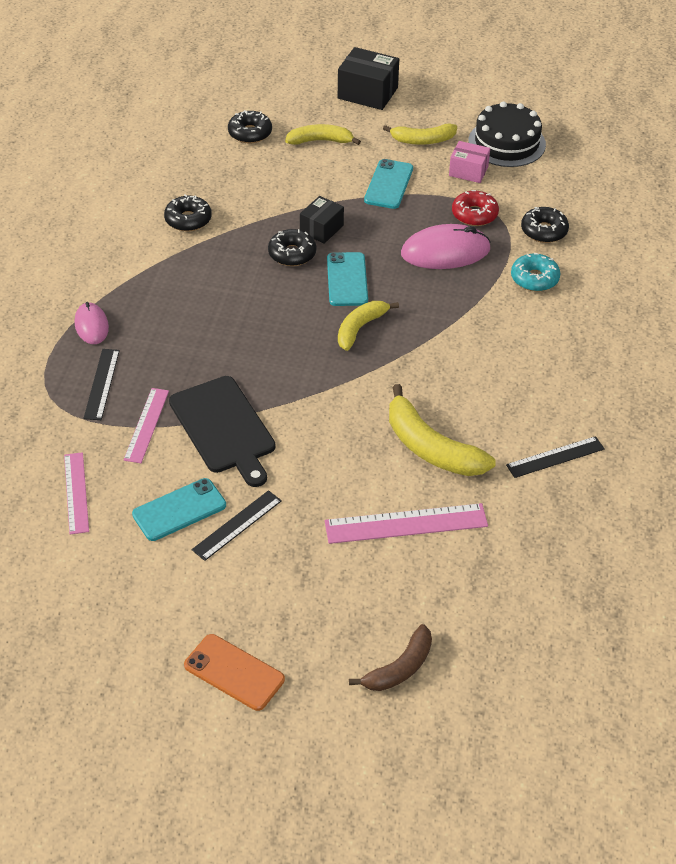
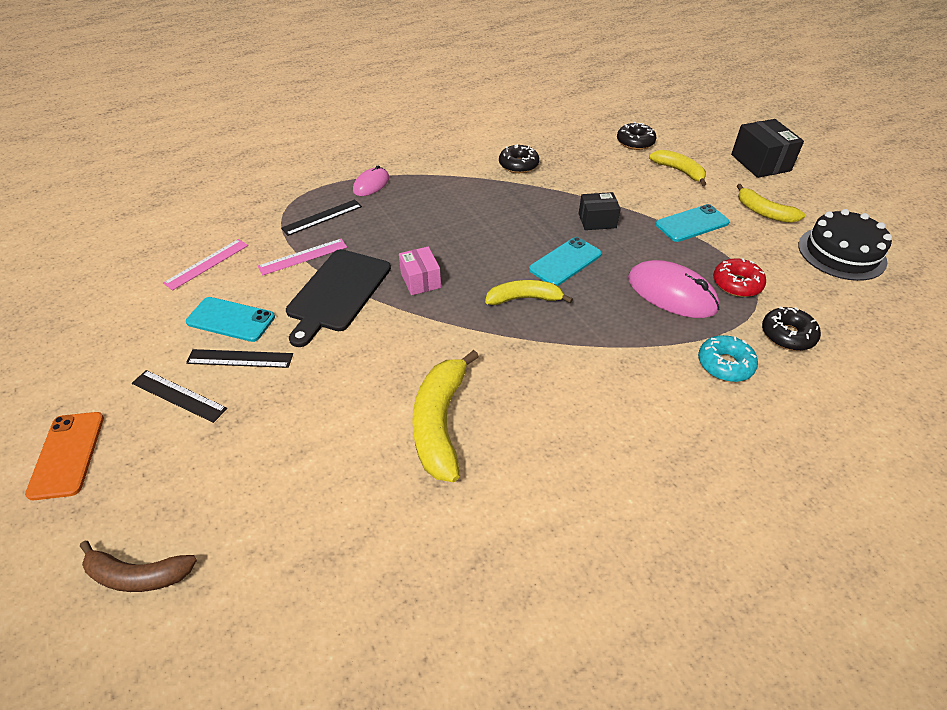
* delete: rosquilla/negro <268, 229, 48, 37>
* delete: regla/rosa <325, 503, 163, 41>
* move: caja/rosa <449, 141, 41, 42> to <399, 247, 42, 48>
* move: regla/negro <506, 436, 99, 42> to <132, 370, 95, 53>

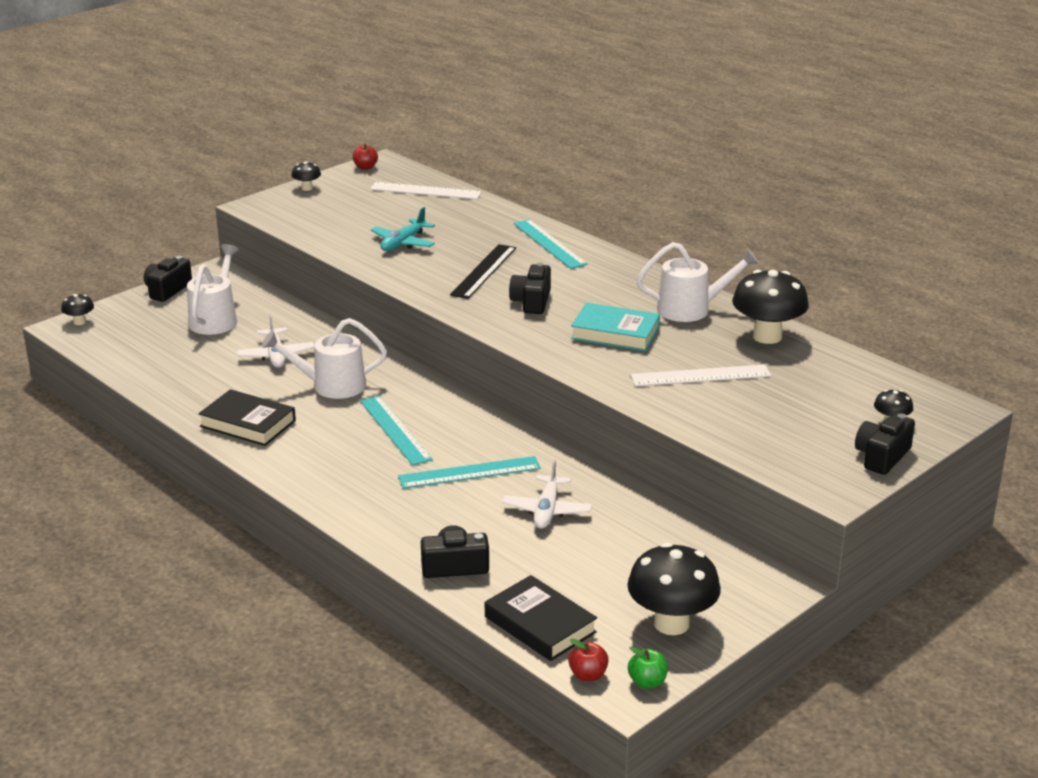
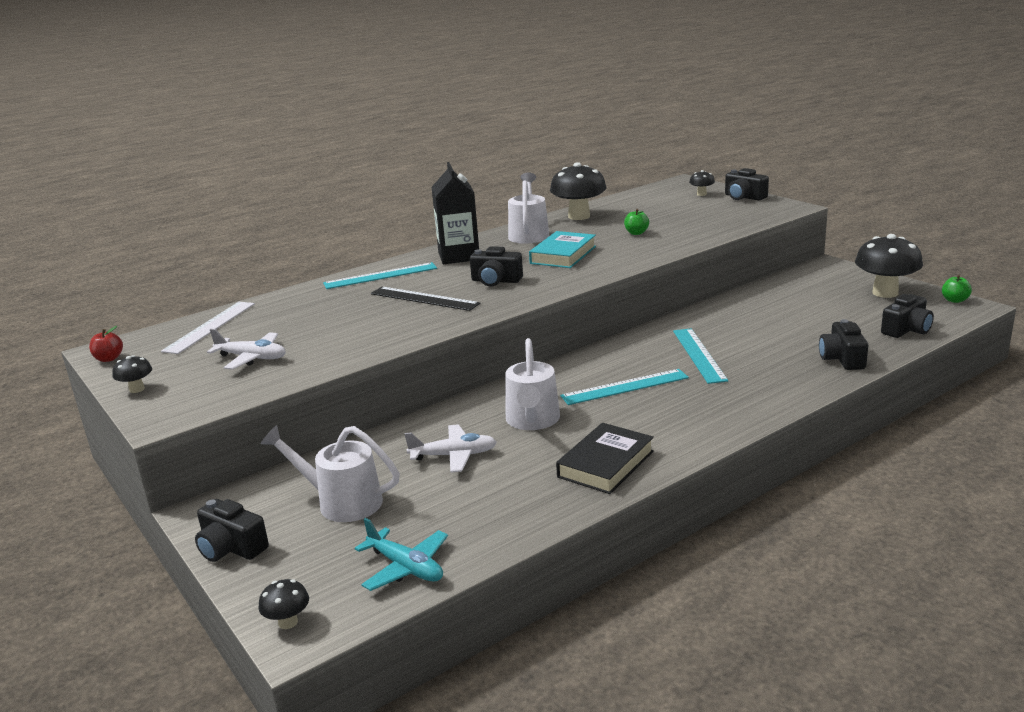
* move: avión/turquesa <371, 207, 64, 44> to <355, 518, 93, 73>
* replace: libro/negro <485, 575, 112, 86> to cámara/negro <881, 294, 53, 44>
* move: avión/blanco <502, 460, 90, 69> to <207, 329, 79, 41>
* delete: manzana/rojo <568, 638, 41, 43>
* replace: regla/blanco <631, 364, 140, 22> to manzana/verde <624, 209, 25, 26>
* insert: cartón de leche/negro <432, 162, 47, 102>

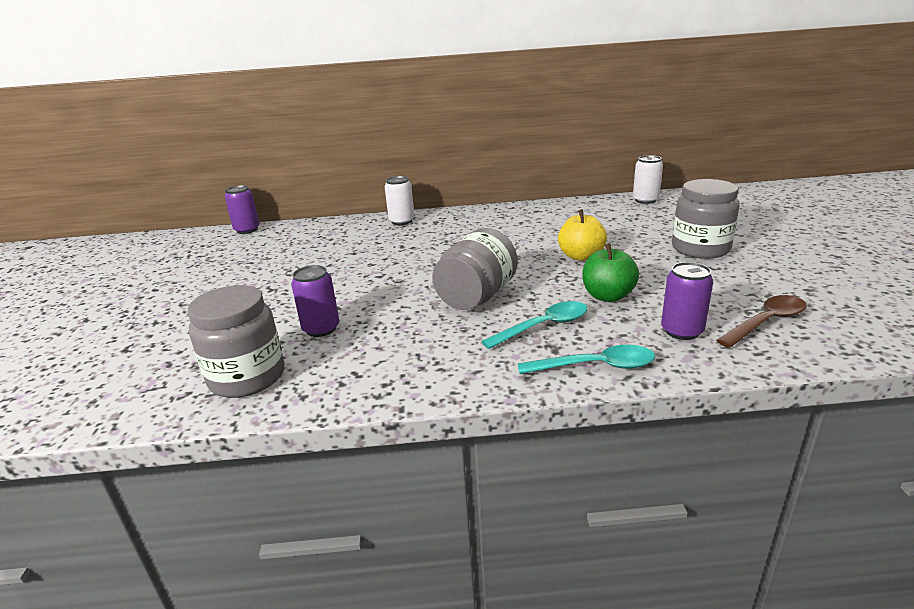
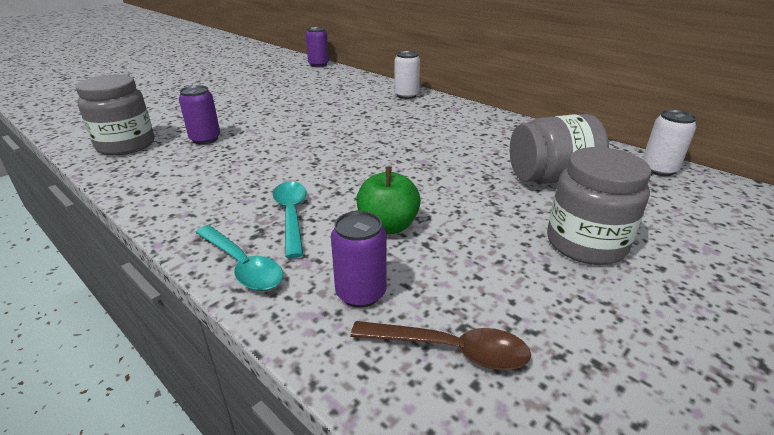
* move: tarro/gris <432, 228, 86, 82> to <510, 114, 99, 70>
* rotate: cuchara/turquesa <481, 301, 107, 48> = <273, 182, 34, 76> 120 degrees counterclockwise
* delete: manzana/amarillo <558, 209, 49, 52>

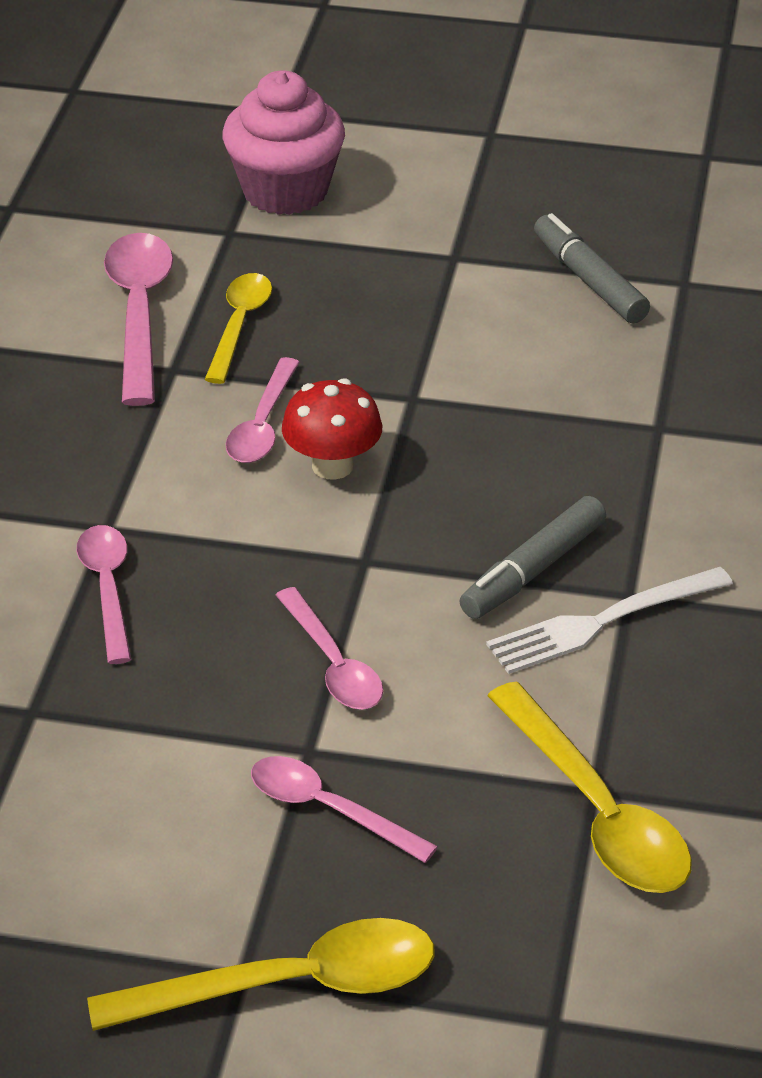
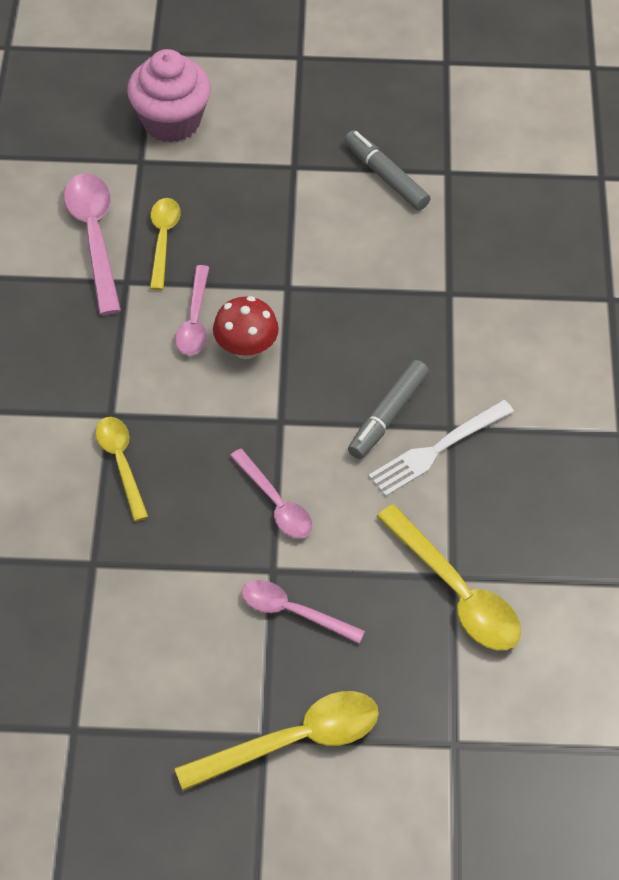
* recolor: cuchara/rosa <77, 525, 54, 139> to cuchara/amarillo <95, 417, 53, 105>

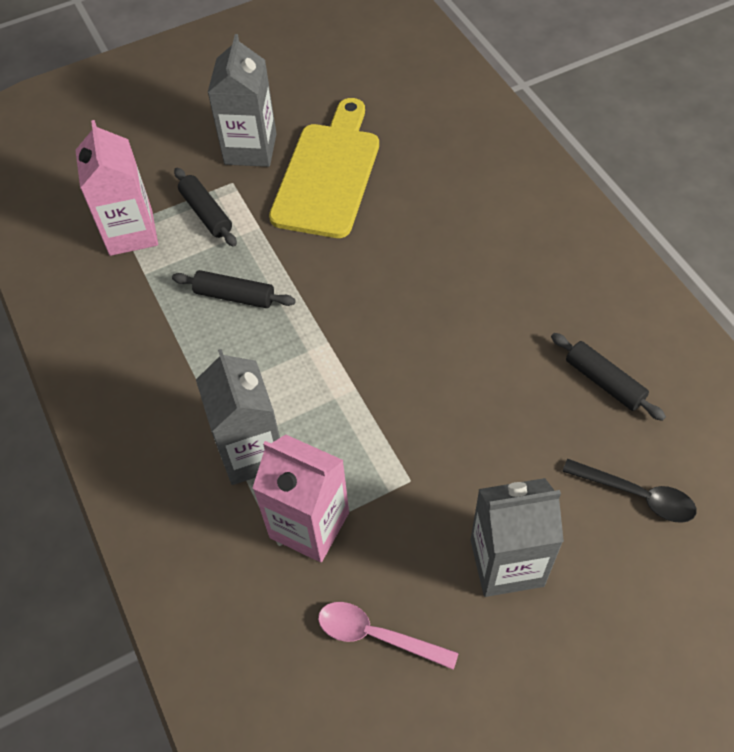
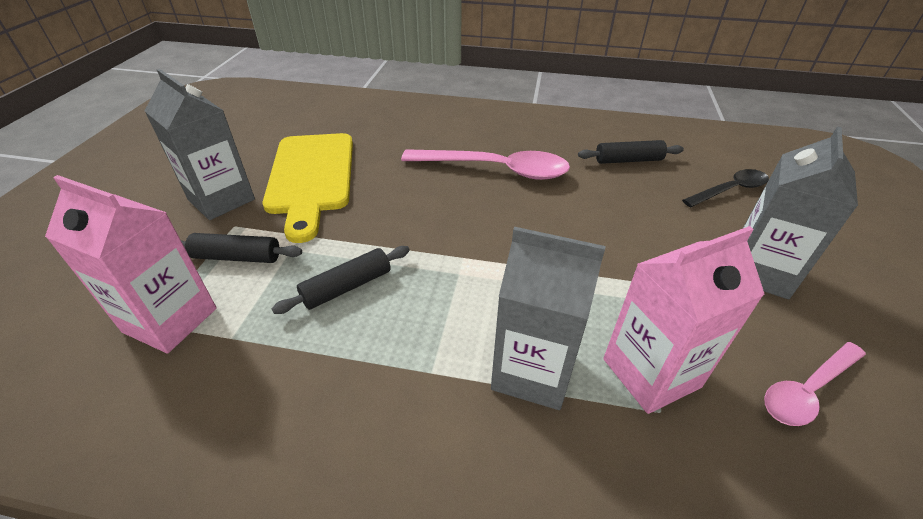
* rotate: tabla de cortar/amarillo <269, 98, 110, 140> = <263, 133, 90, 110> 150 degrees counterclockwise
* insert: cuchara/rosa <401, 149, 169, 31>

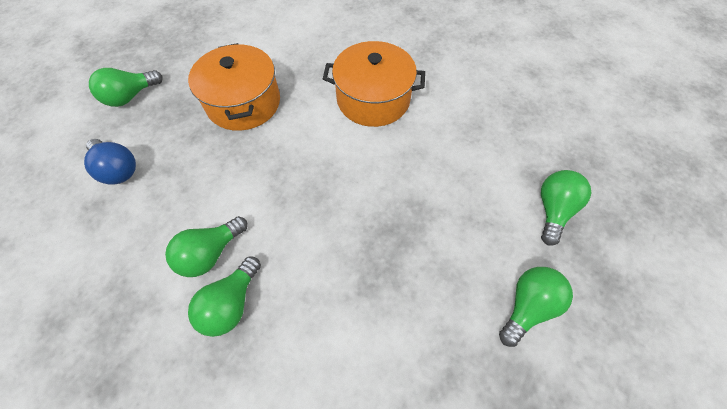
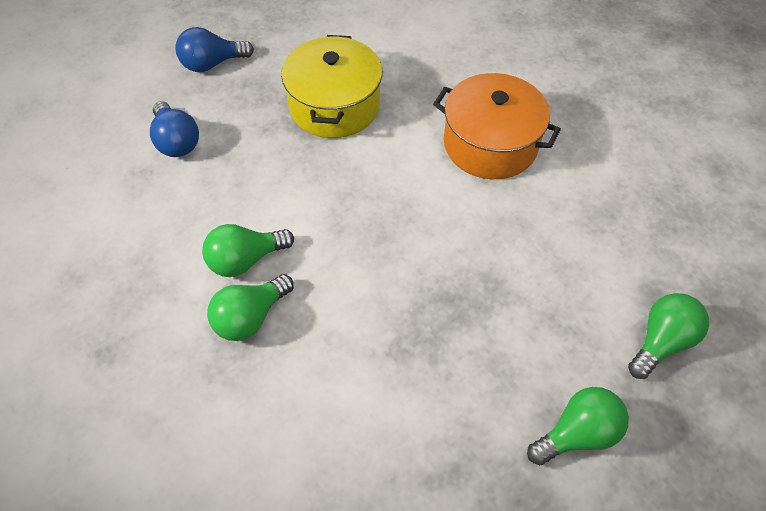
* recolor: bombilla/verde <89, 68, 74, 39> to bombilla/azul <175, 27, 79, 45>
* recolor: olla/naranja <188, 43, 92, 88> to olla/amarillo <281, 35, 101, 103>

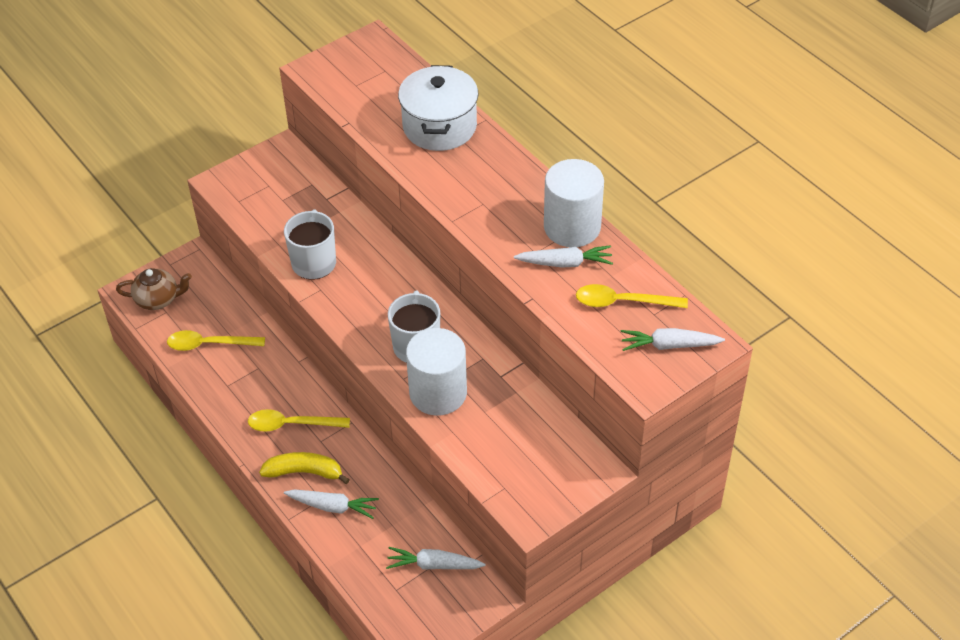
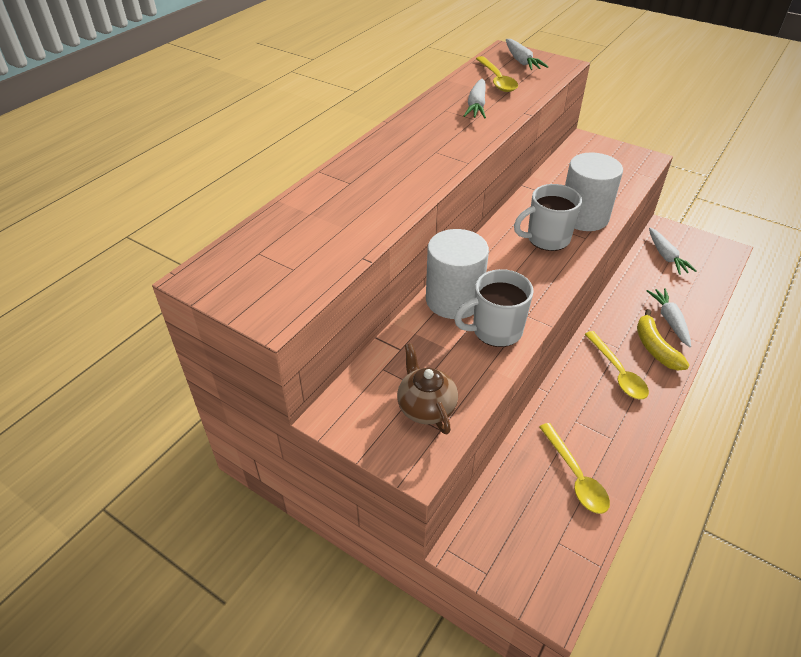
* move: tetera/marrón <116, 268, 76, 42> to <397, 343, 61, 92>
* delete: olla/blanco <398, 65, 80, 86>
* rotate: zanahoria/blanco <514, 245, 99, 23> = <464, 79, 22, 39> 150 degrees counterclockwise
* move: cilindro/blanco <544, 159, 60, 88> to <426, 229, 63, 90>

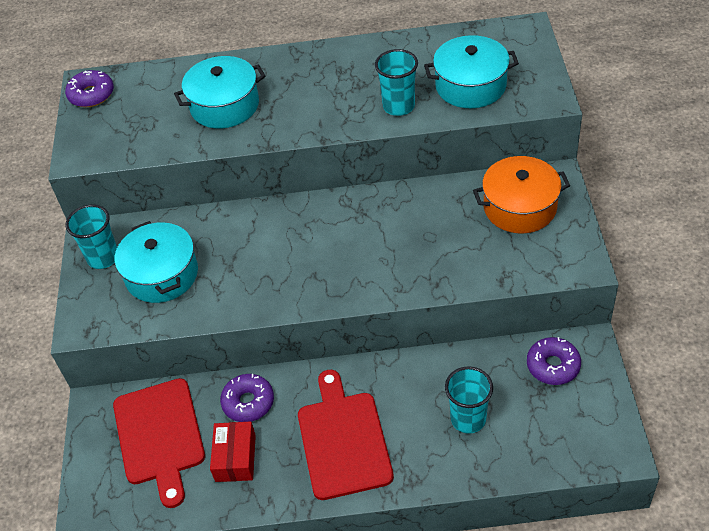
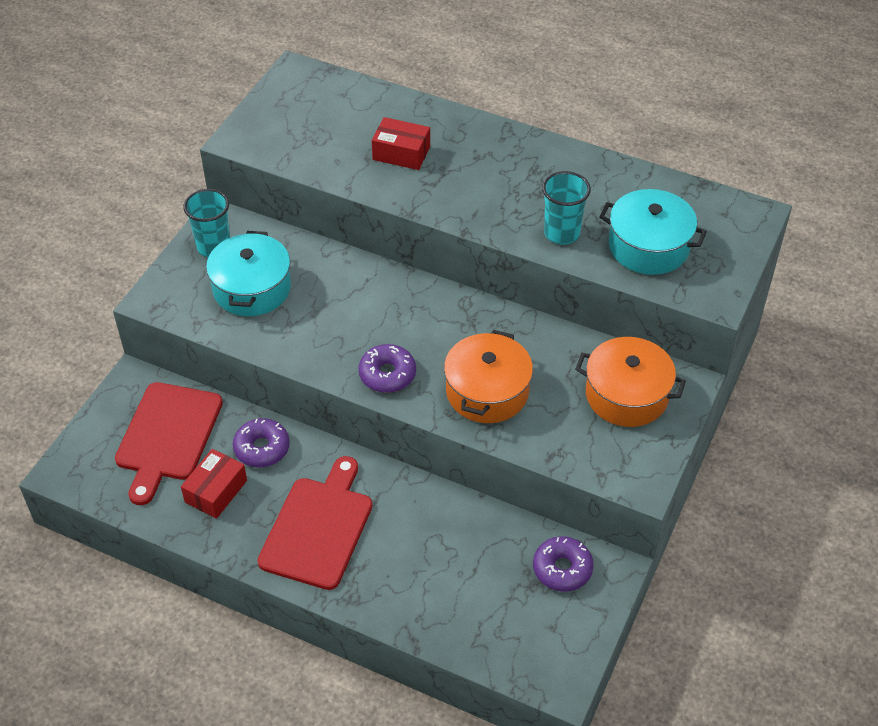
* move: rosquilla/morado <65, 70, 49, 37> to <358, 344, 58, 49>
* replace: olla/turquesa <174, 56, 92, 72> to caja/rojo <372, 117, 58, 53>
* delete: vaso/turquesa <445, 366, 48, 67>
* insert: olla/naranja <444, 330, 89, 93>

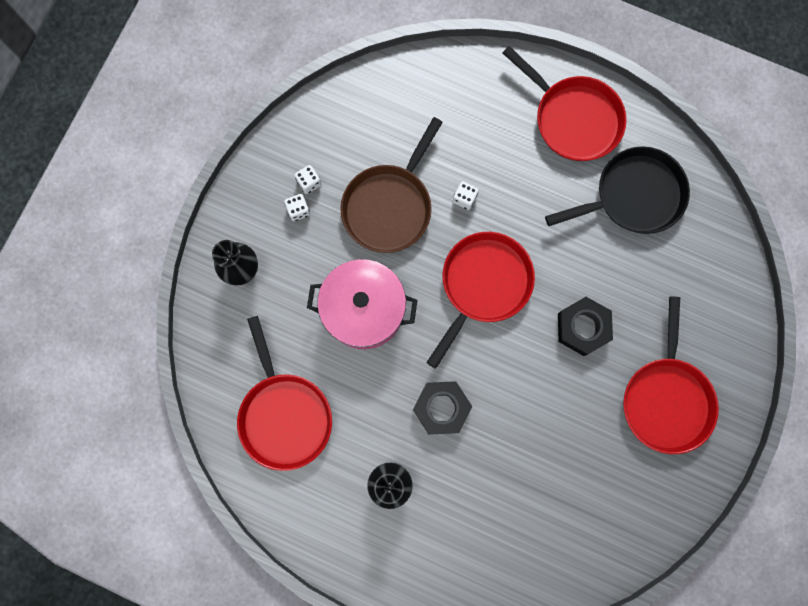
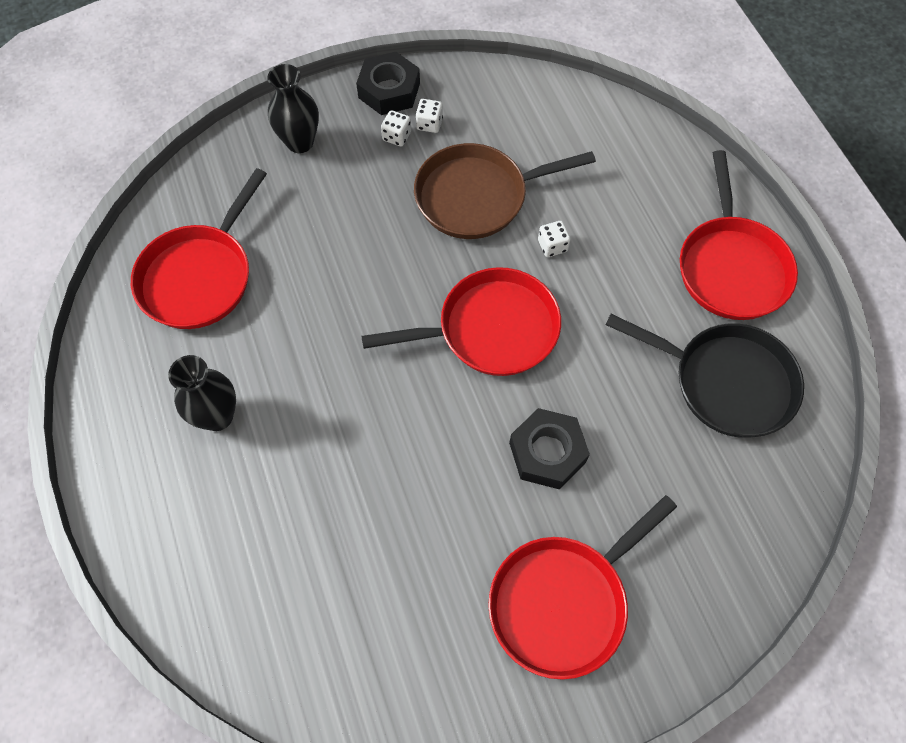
* delete: olla/rosa <307, 259, 110, 90>
* move: tuerca/negro <413, 381, 59, 54> to <356, 52, 64, 63>

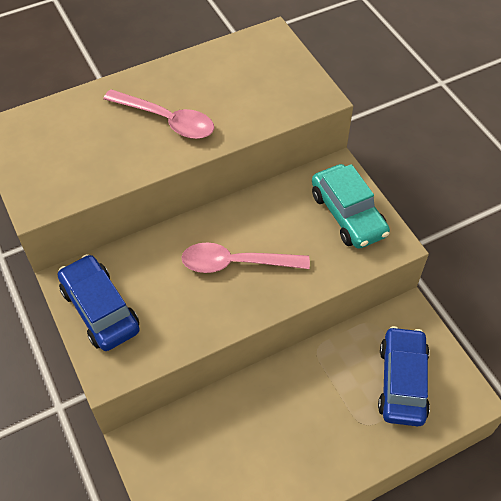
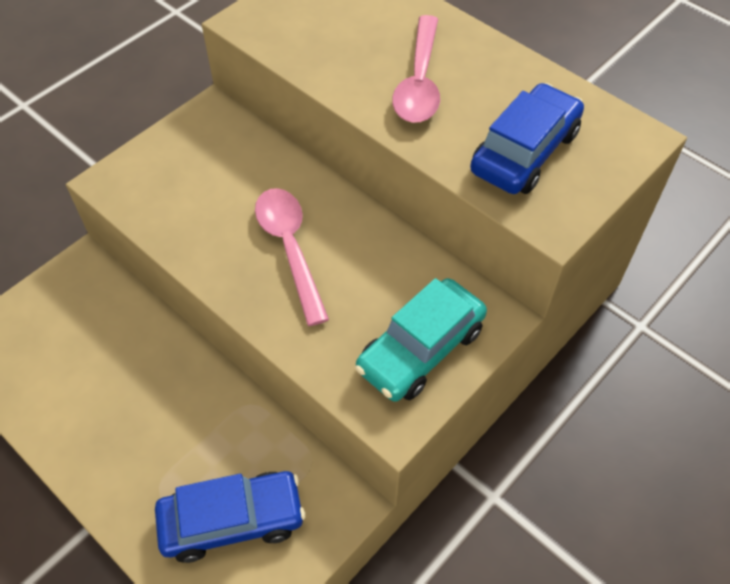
* move: coche/azul <58, 254, 82, 97> to <470, 83, 114, 111>

